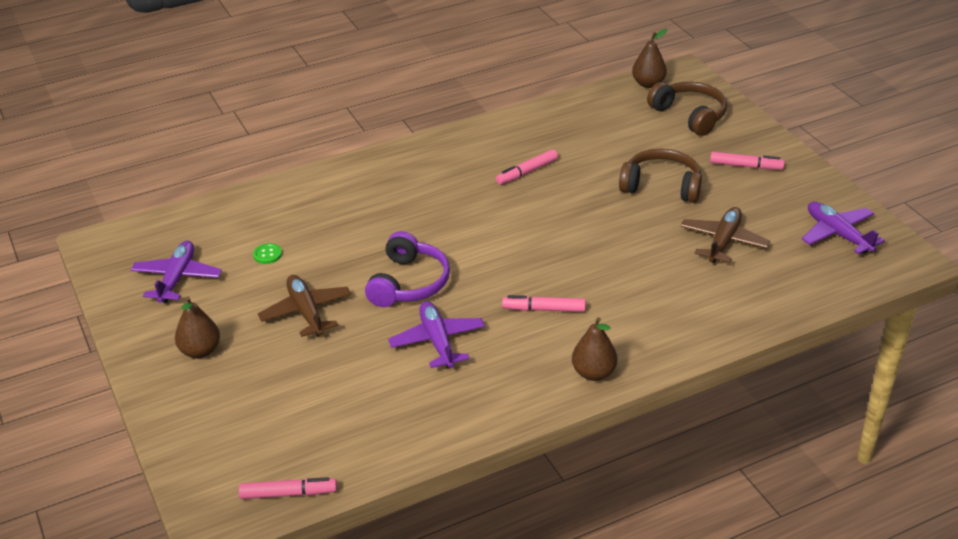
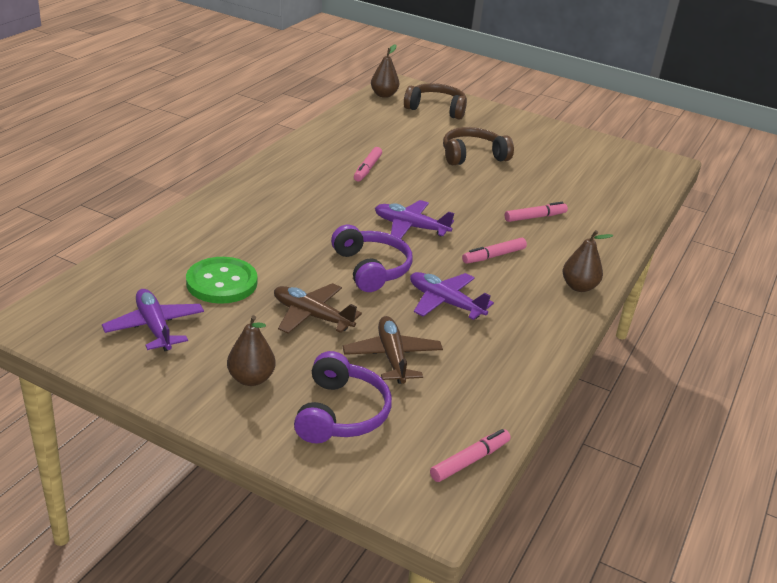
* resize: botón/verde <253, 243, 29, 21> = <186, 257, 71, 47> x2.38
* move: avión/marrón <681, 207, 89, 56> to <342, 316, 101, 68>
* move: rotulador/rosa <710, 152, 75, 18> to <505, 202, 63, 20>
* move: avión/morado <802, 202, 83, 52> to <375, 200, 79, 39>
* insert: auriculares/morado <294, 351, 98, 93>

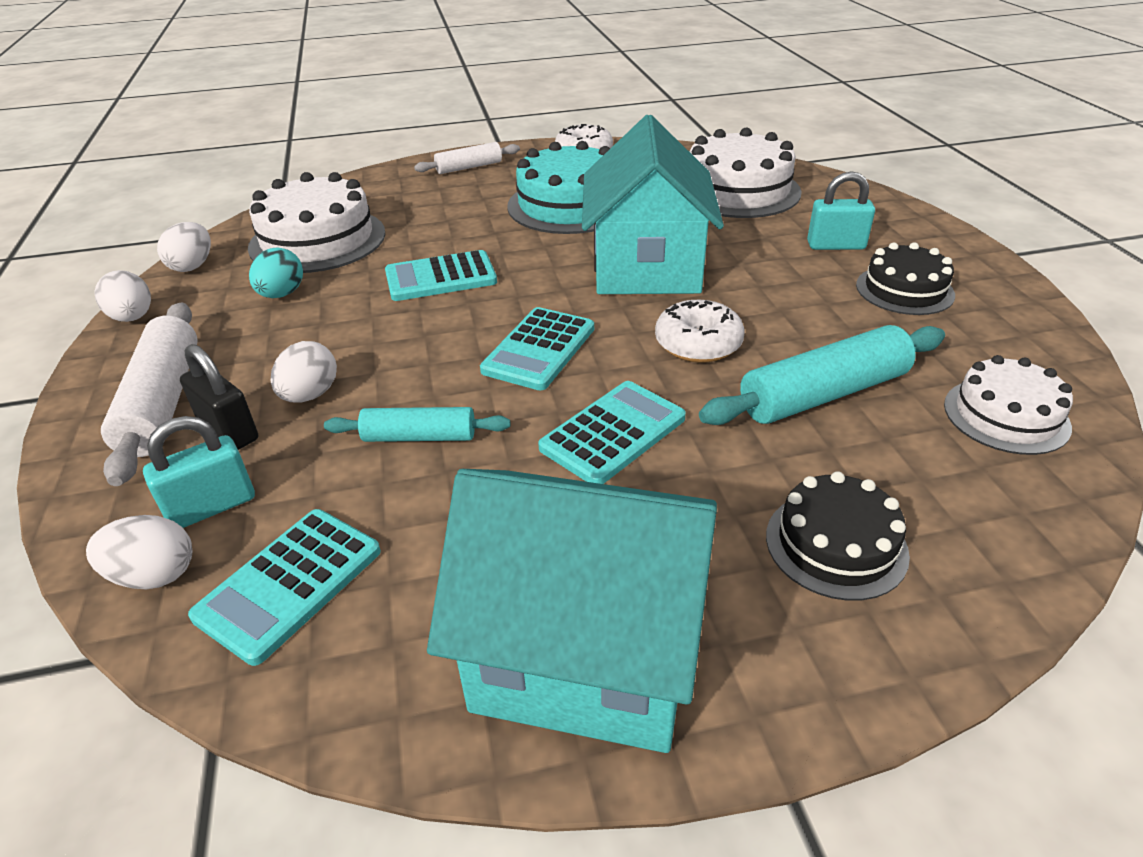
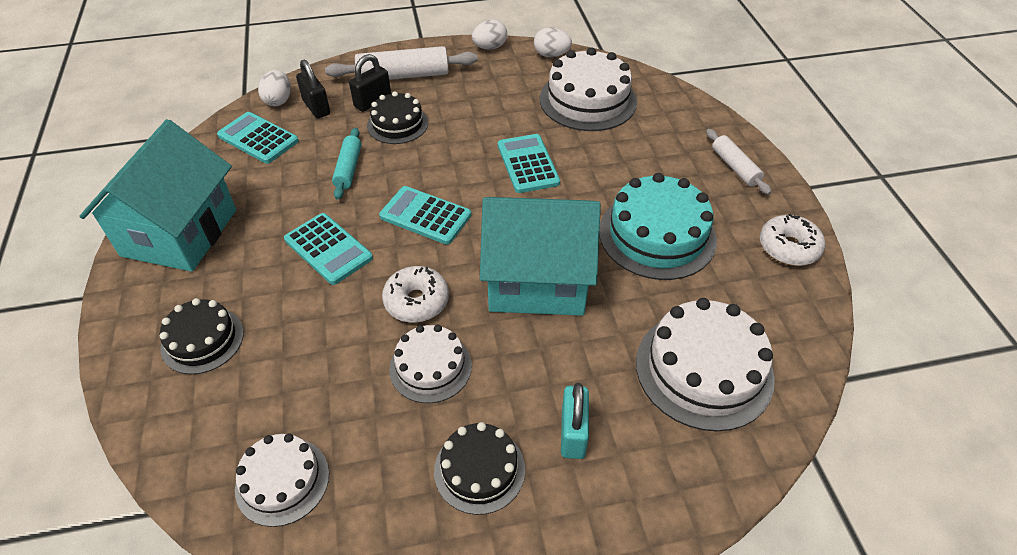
* recolor: candado/turquesa <143, 416, 112, 112> to candado/negro <296, 60, 34, 58>
* delete: huevo/turquesa <249, 247, 54, 51>
* replace: huevo/blanco <271, 341, 66, 61> to tarta/negro <367, 91, 61, 53>
* delete: rodillo/turquesa <699, 325, 246, 100>
* insert: tarta/blanco <389, 325, 83, 78>

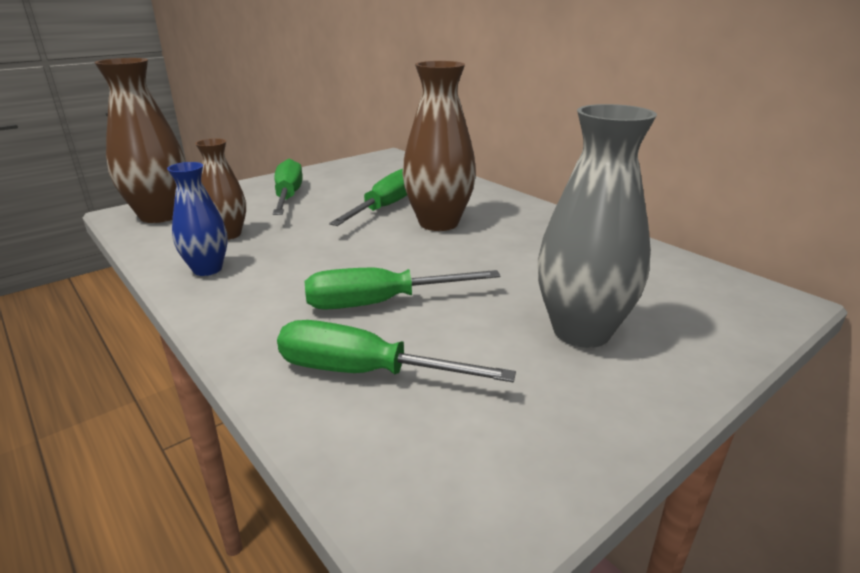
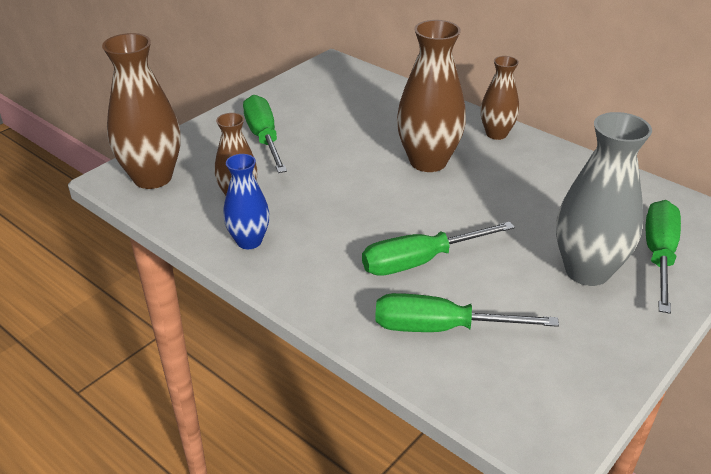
* move: destornillador/verde <329, 169, 78, 57> to <646, 200, 35, 114>
* insert: florero/marrón <481, 56, 38, 84>

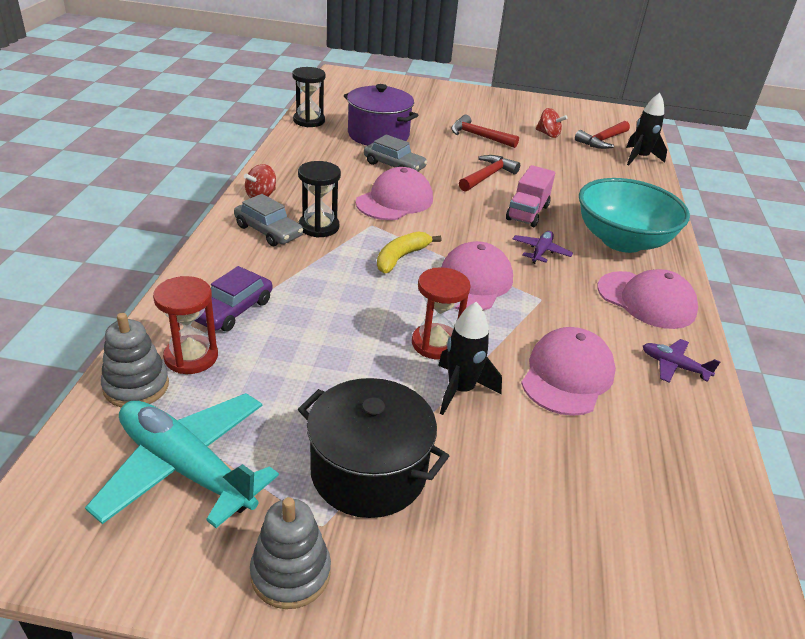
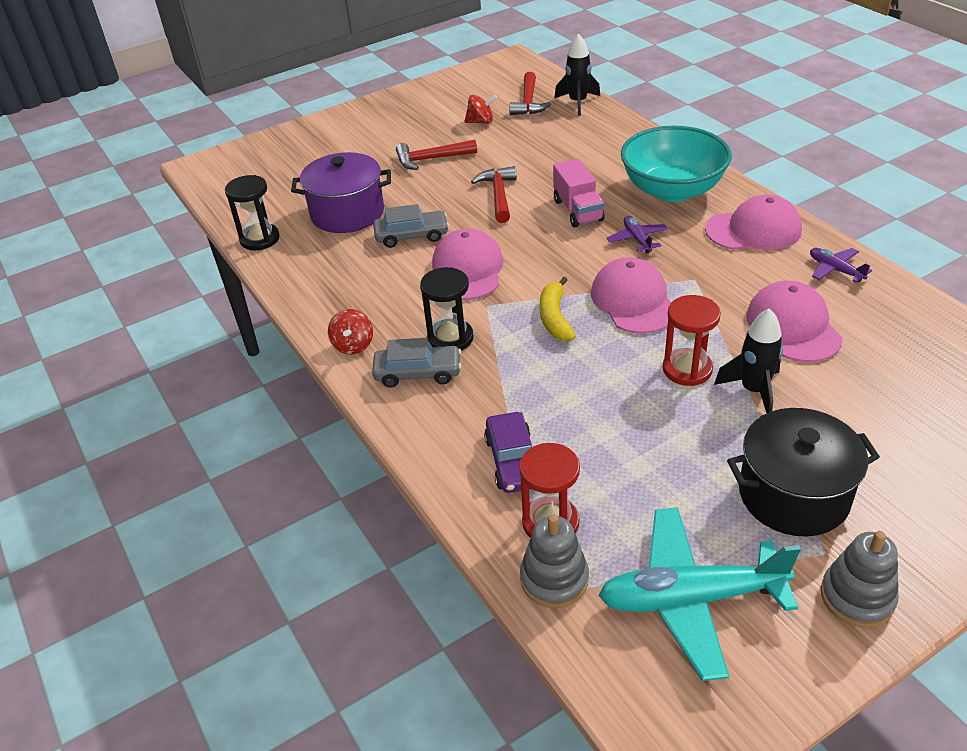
* rotate: avión/morado <643, 339, 77, 44> = <810, 248, 62, 35> 60 degrees clockwise

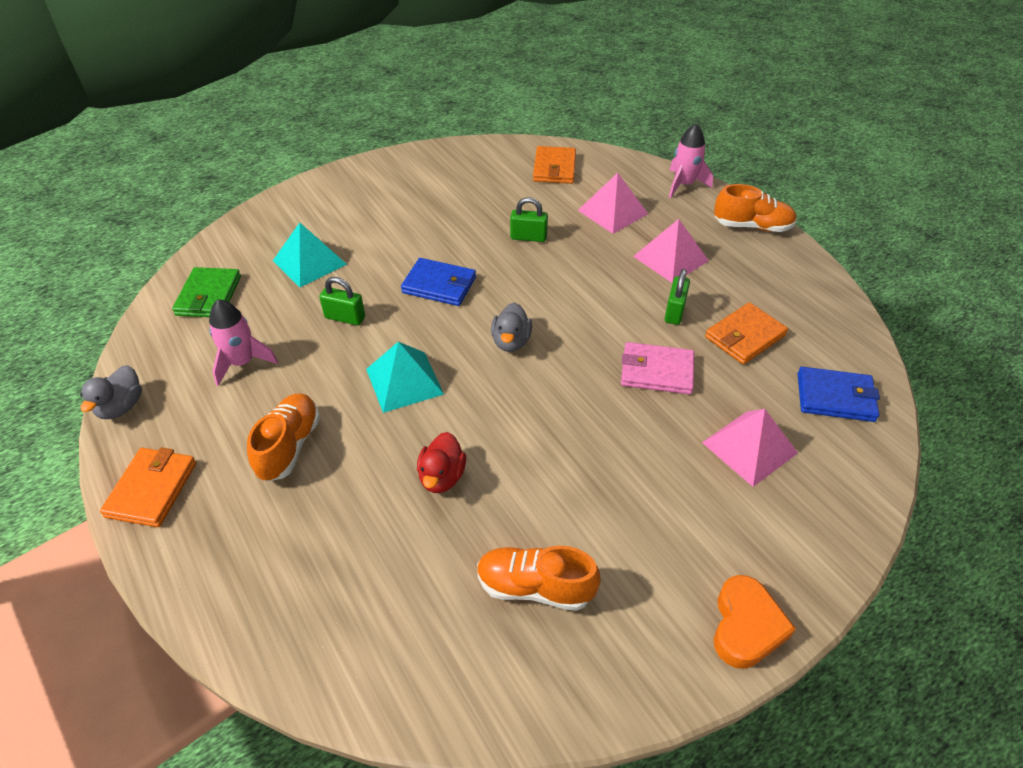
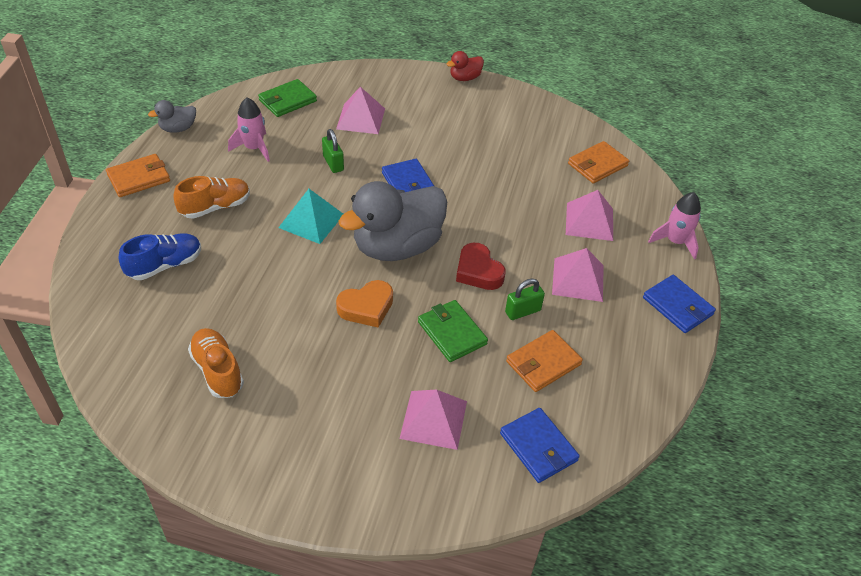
* recolor: pirámide/turquesa <273, 223, 74, 64> to pirámide/rosa <336, 87, 49, 47>
* move: pato/rojo <417, 432, 49, 61> to <446, 51, 38, 30>
* resize: pato/gris <491, 302, 41, 50> = <338, 181, 109, 80> x2.26
* delete: candado/verde <510, 197, 38, 45>
* recolor: cartera/rosa <621, 342, 73, 52> to cartera/verde <418, 300, 70, 62>
* rotate: cartera/naranja <705, 302, 83, 62> = <506, 330, 77, 62> 45 degrees counterclockwise
* move: corazón/naranja <713, 575, 83, 94> to <336, 280, 57, 48>
* replace: zapato/naranja <714, 184, 83, 48> to cartera/azul <643, 275, 73, 58>
* insert: zapato/azul <119, 233, 82, 47>
* insert: corazón/rojo <456, 243, 49, 47>

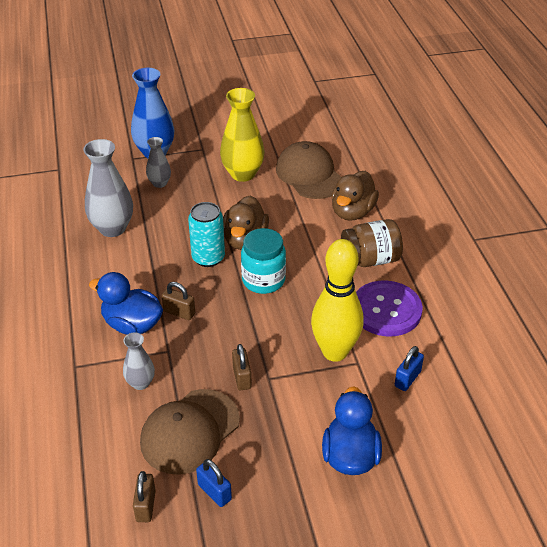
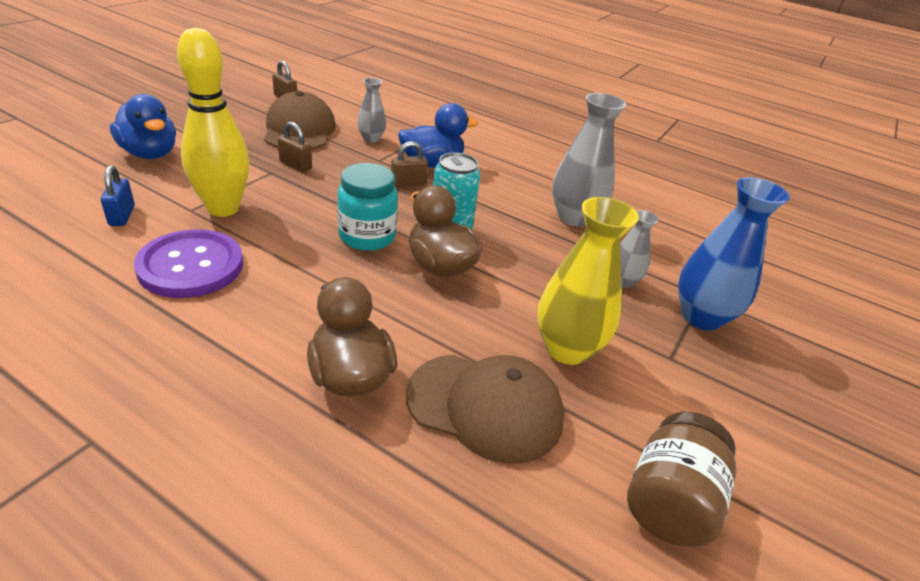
* delete: candado/azul <196, 459, 36, 48>
* move: tarro/marrón <341, 219, 62, 48> to <627, 412, 110, 135>

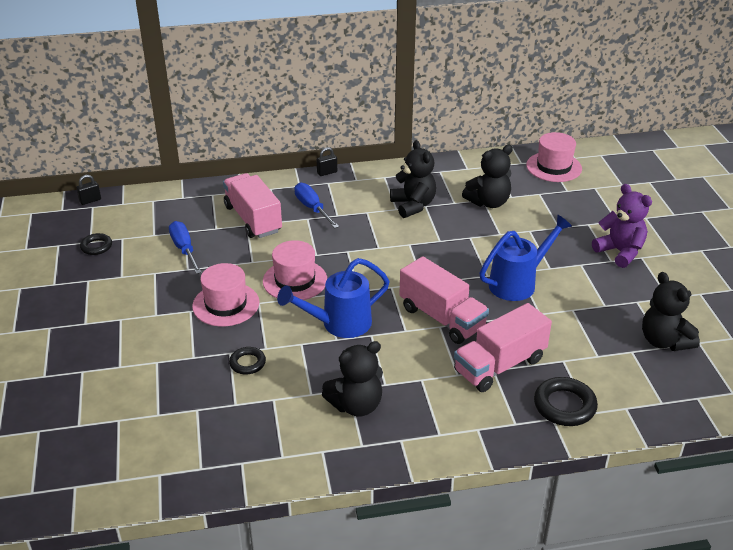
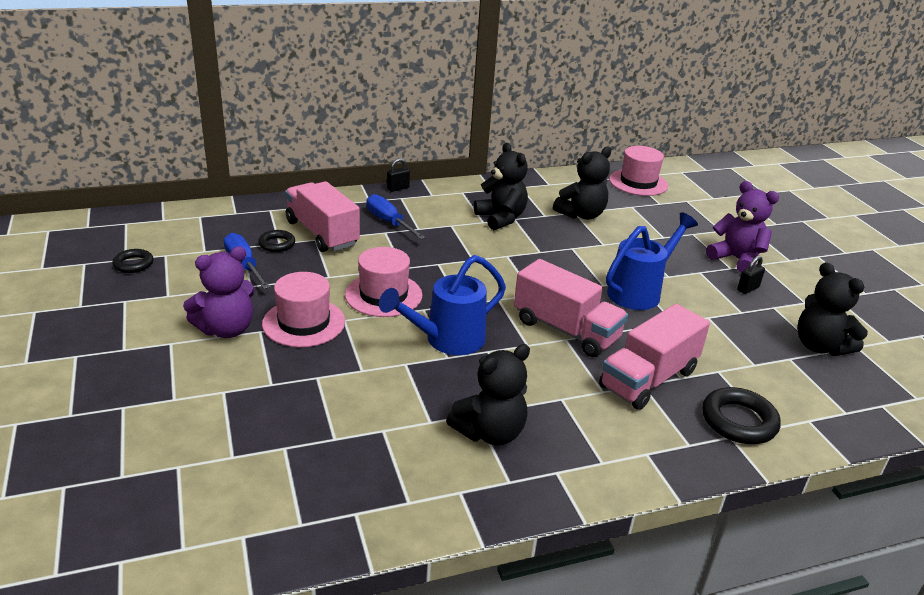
* move: candado/negro <76, 175, 25, 30> to <737, 256, 28, 38>
* move: anillo/negro <229, 347, 37, 27> to <258, 230, 37, 22>
* insert: osito/morado <183, 246, 72, 92>

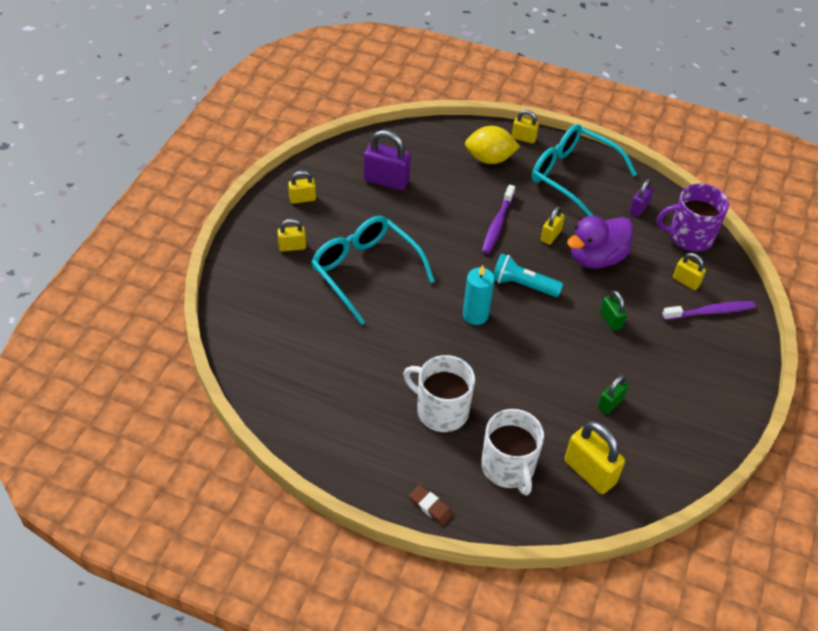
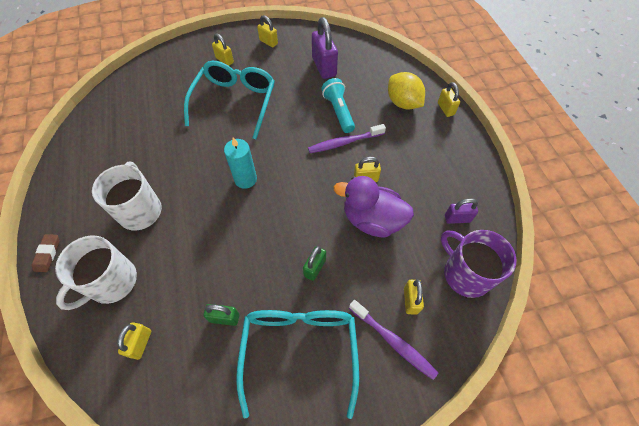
* move: lámpara de mano/turquesa <493, 253, 70, 44> to <321, 78, 34, 55>
* move: gafas/turquesa <532, 124, 105, 92> to <236, 310, 123, 109>
* resize: candado/amarillo <564, 421, 61, 73> = <117, 322, 34, 38> x0.58

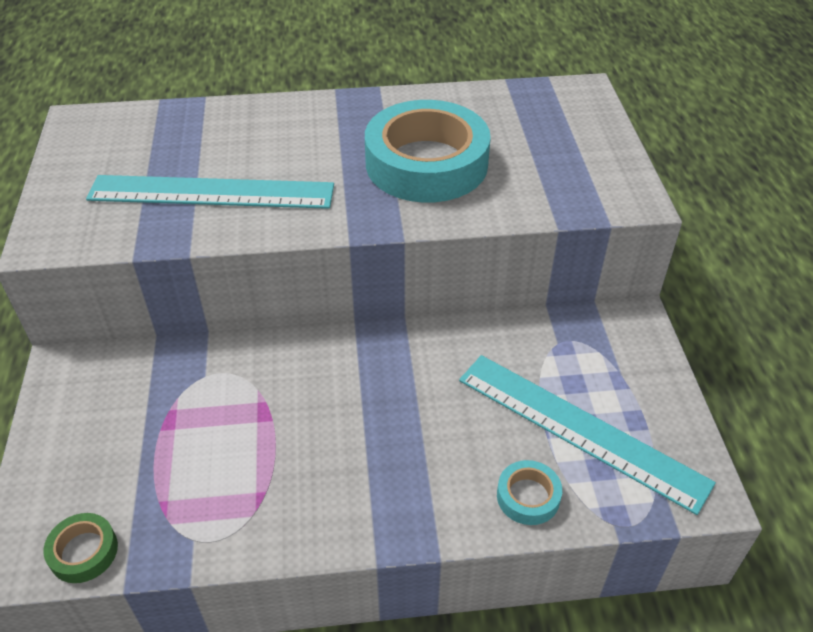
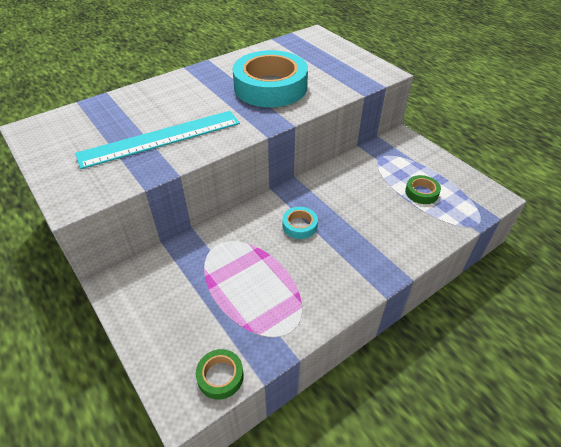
* replace: regla/turquesa <459, 355, 257, 160> to cinta adhesiva/verde <405, 175, 36, 29>
* move: cinta adhesiva/turquesa <497, 460, 65, 65> to <282, 207, 36, 32>

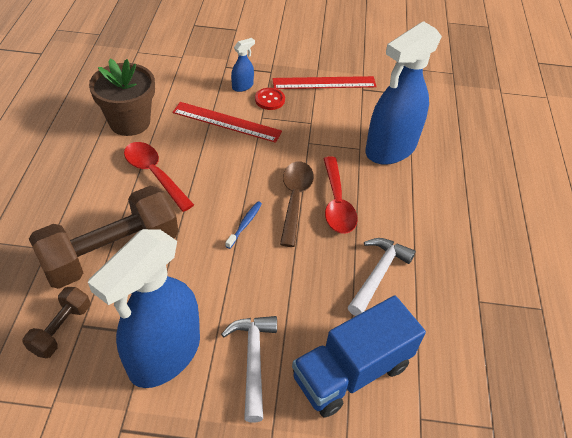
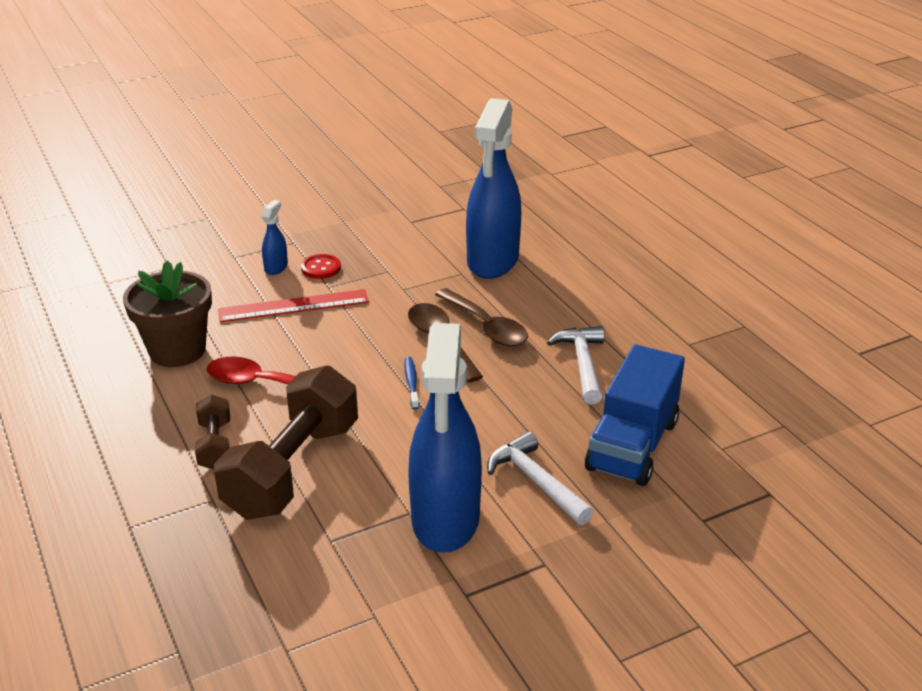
* move: mancuerna/marrón <23, 287, 67, 71> to <195, 395, 35, 75>
* delete: regla/rojo <272, 76, 105, 13>
* recolor: cuchara/rojo <323, 157, 35, 77> to cuchara/marrón <435, 288, 93, 58>

